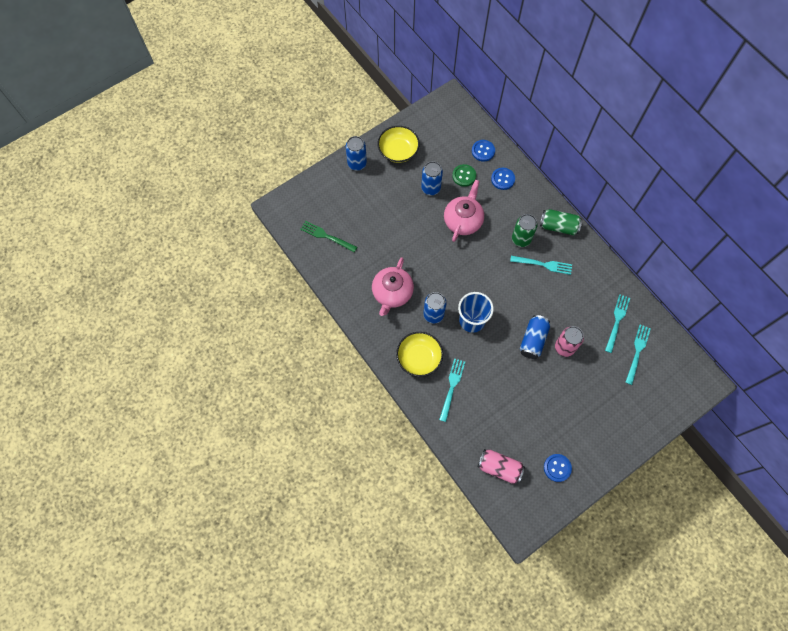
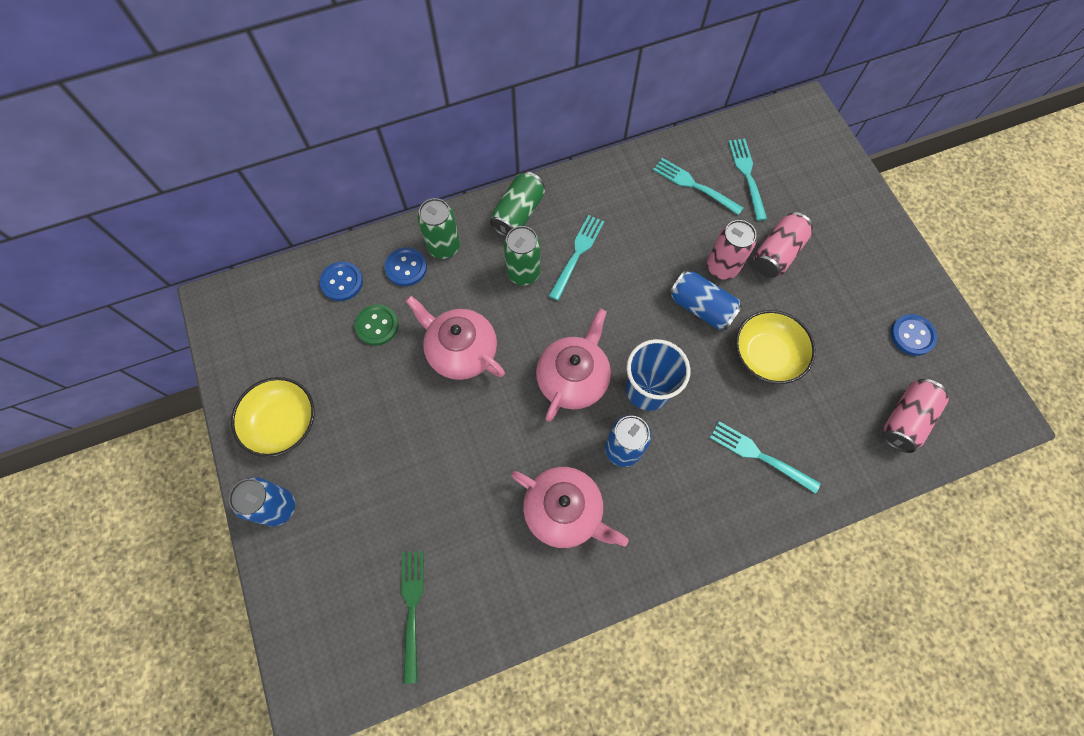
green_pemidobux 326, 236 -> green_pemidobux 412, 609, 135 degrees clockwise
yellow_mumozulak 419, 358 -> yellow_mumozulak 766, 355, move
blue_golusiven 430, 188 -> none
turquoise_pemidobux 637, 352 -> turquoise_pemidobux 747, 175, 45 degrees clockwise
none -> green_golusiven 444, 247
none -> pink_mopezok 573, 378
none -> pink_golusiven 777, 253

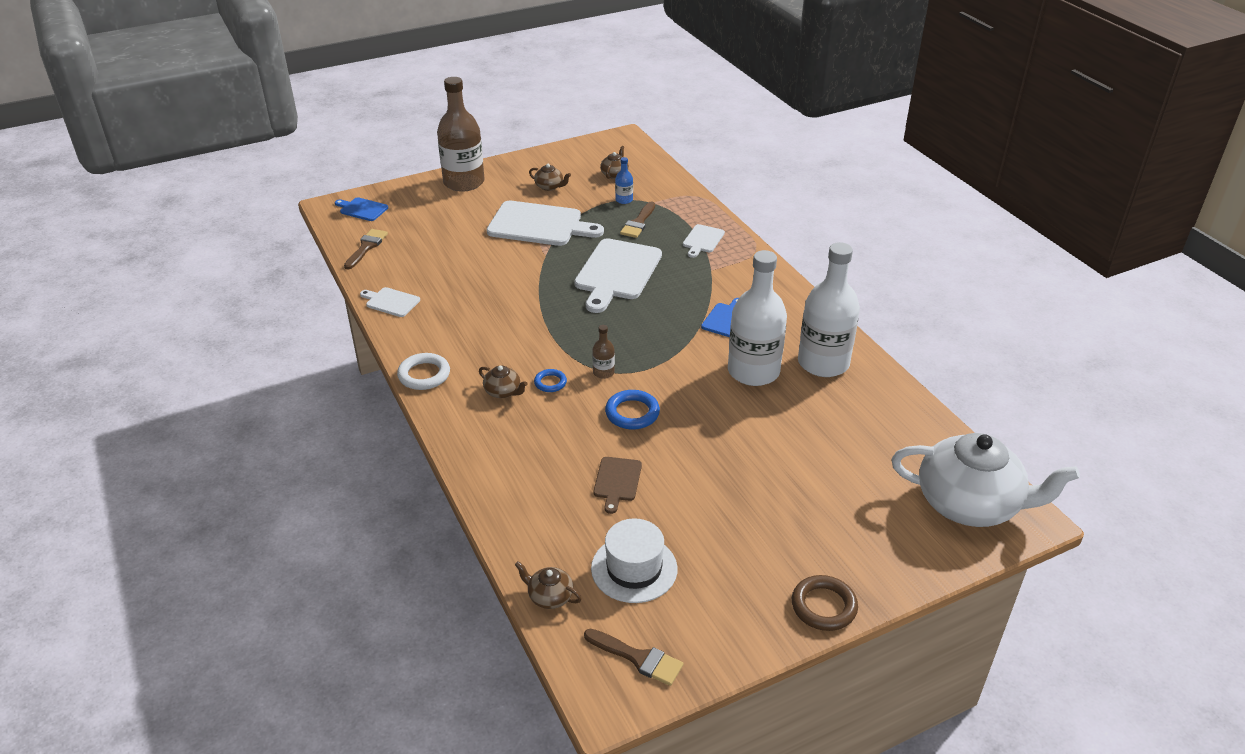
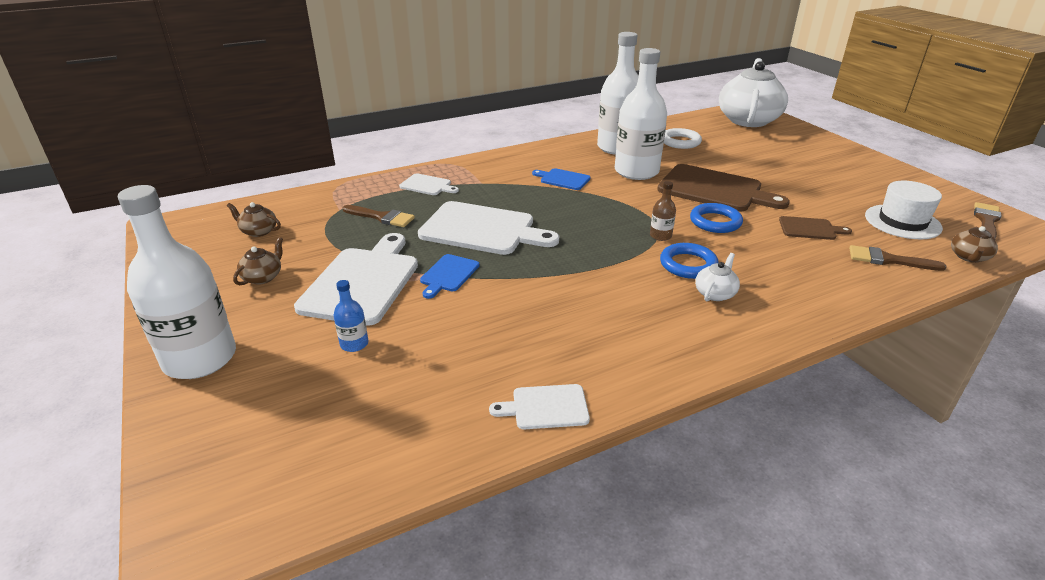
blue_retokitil 362, 209 -> blue_retokitil 448, 275, move
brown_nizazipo 366, 247 -> brown_nizazipo 888, 260, move
white_retokitil 391, 302 -> white_retokitil 546, 407, 60 degrees clockwise
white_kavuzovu 424, 375 -> white_kavuzovu 680, 142, move
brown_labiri 464, 182 -> white_labiri 200, 358
brown_mopezok 503, 392 -> white_mopezok 715, 293
blue_kavuzovu 550, 383 -> blue_kavuzovu 688, 265, x1.61
blue_labiri 624, 200 -> blue_labiri 354, 344, move
brown_kavuzovu 823, 606 -> none
none -> brown_retokitil 714, 189

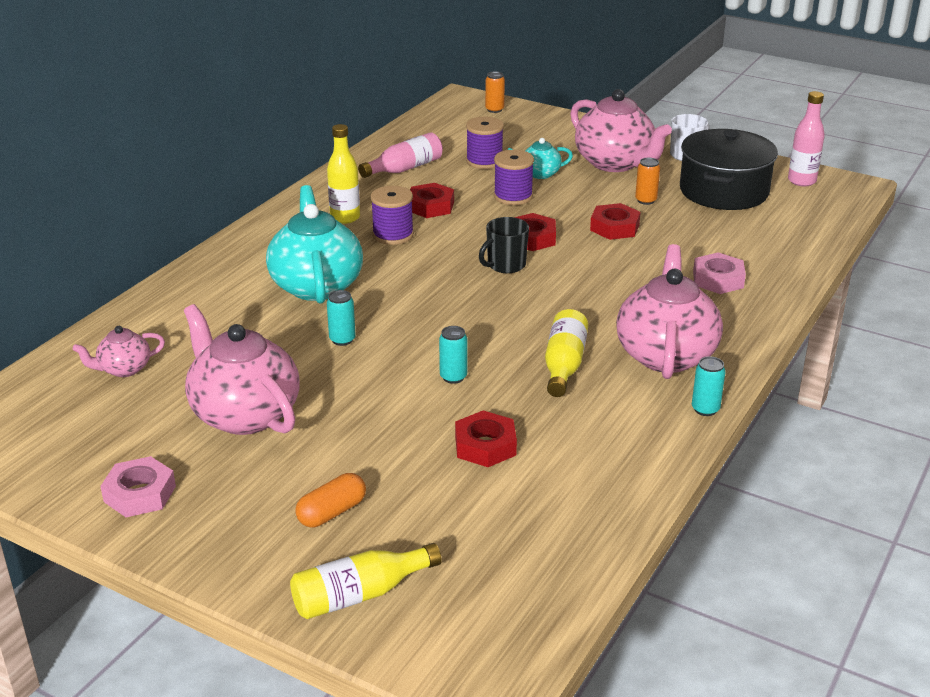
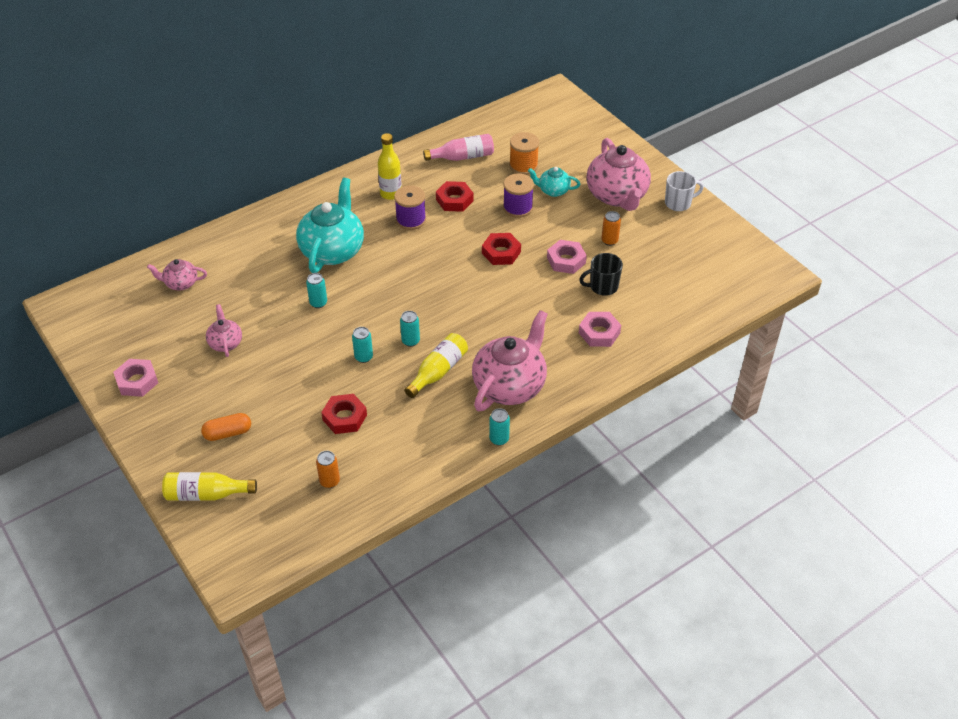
pink_mopezok 244, 414 -> pink_mopezok 225, 343, x0.50
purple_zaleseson 484, 161 -> orange_zaleseson 523, 166
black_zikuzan 505, 265 -> black_zikuzan 602, 286, move
orange_golusiven 494, 109 -> orange_golusiven 329, 481, move
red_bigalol 614, 227 -> pink_bigalol 566, 260
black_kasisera 724, 191 -> none
pink_labiri 801, 181 -> none
none -> turquoise_golusiven 410, 341

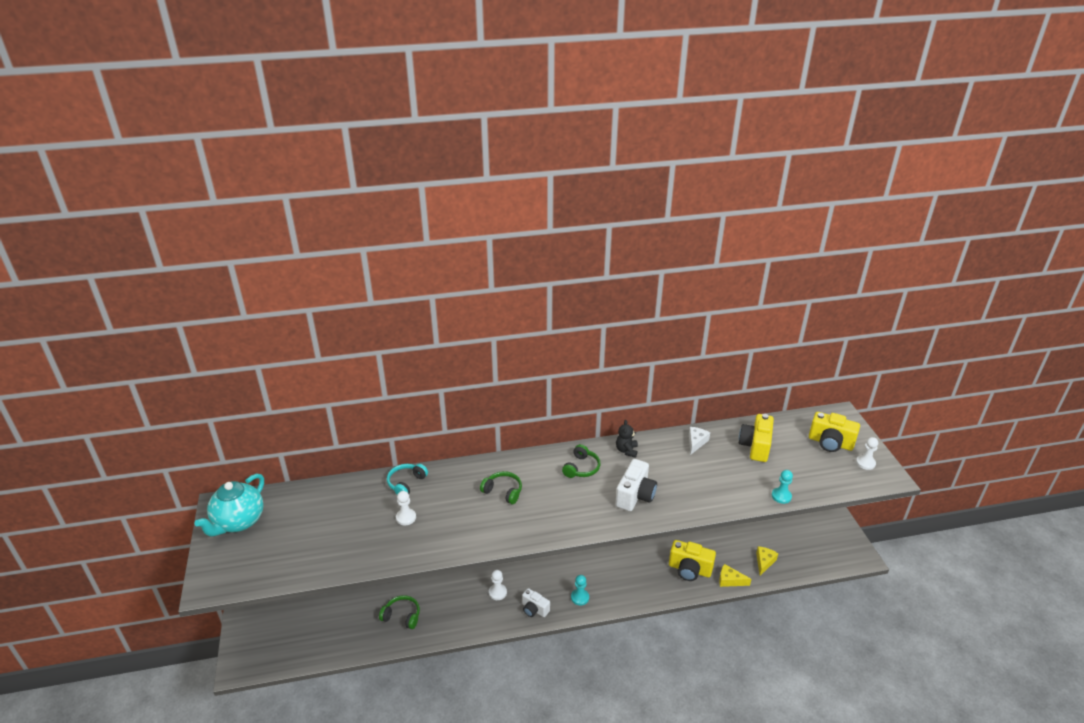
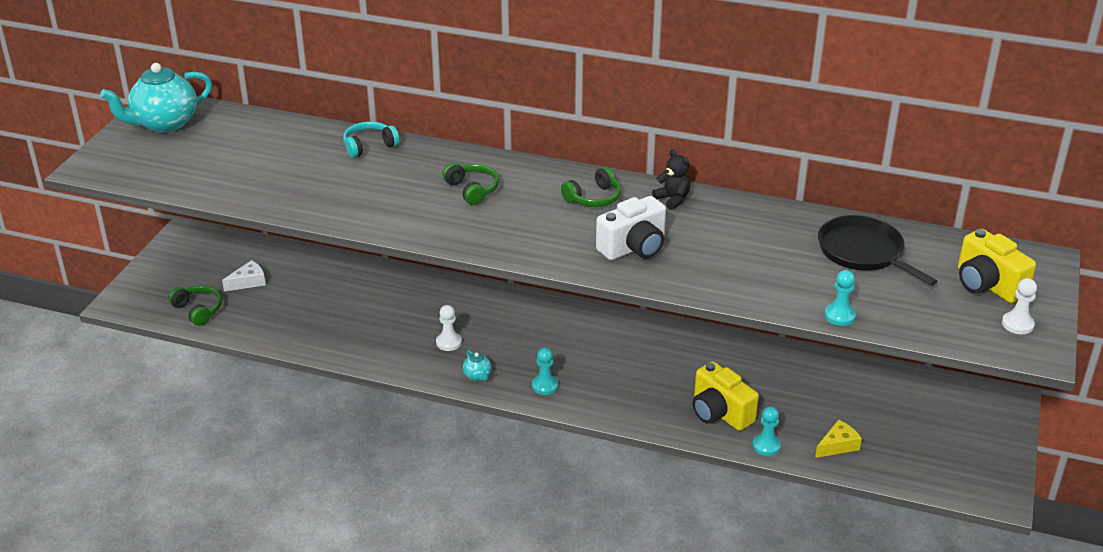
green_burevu 402, 616 -> green_burevu 198, 310, move
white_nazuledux 406, 517 -> none
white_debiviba 534, 609 -> turquoise_mopezok 477, 376
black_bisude 626, 450 -> black_bisude 672, 199, 105 degrees clockwise
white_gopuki 696, 442 -> white_gopuki 248, 282, move
yellow_gopuki 730, 580 -> turquoise_nazuledux 766, 446
yellow_debiviba 755, 446 -> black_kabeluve 863, 252

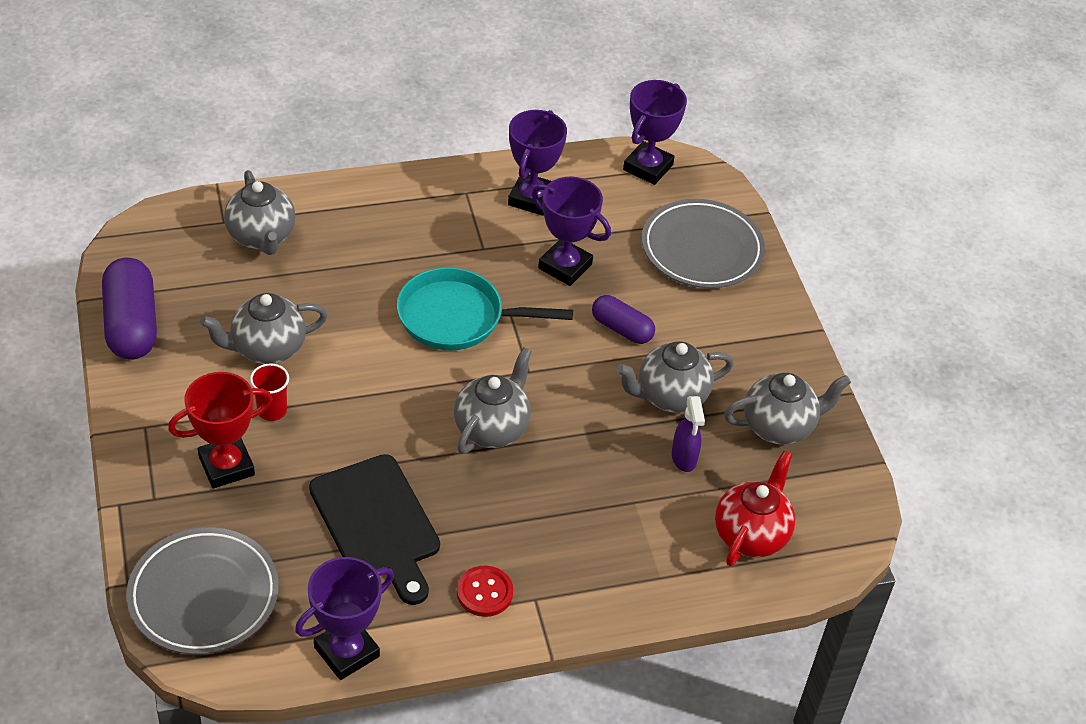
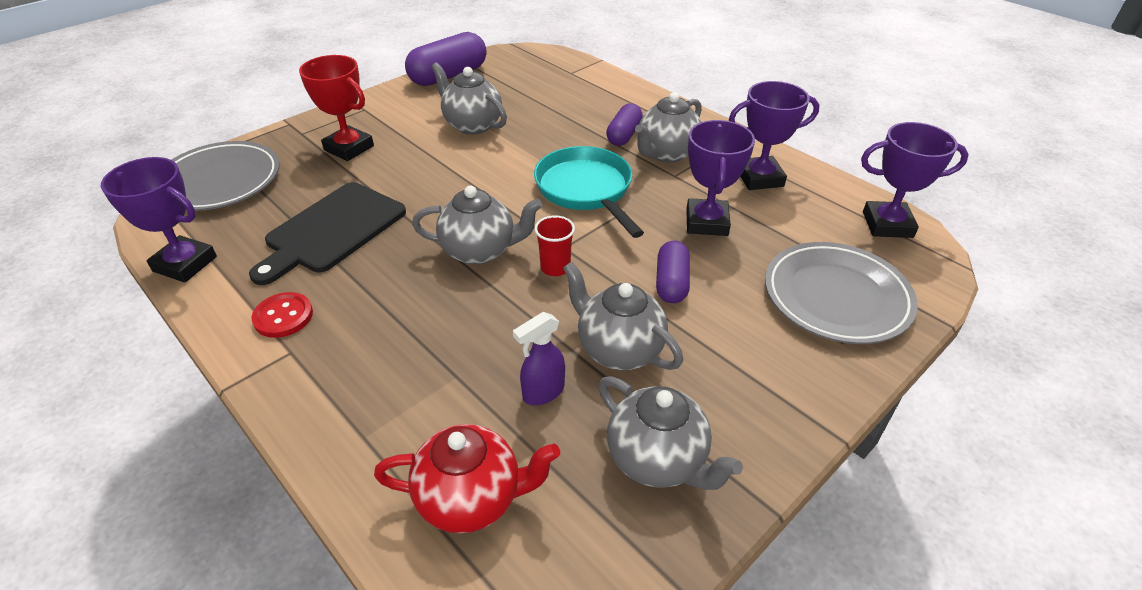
grey_mopezok 261, 237 -> grey_mopezok 666, 154, move
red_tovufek 272, 410 -> red_tovufek 555, 267, move
none -> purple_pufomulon 624, 135

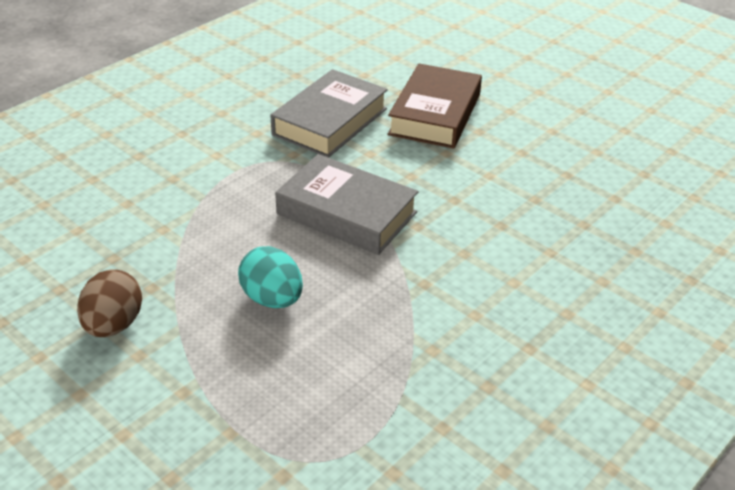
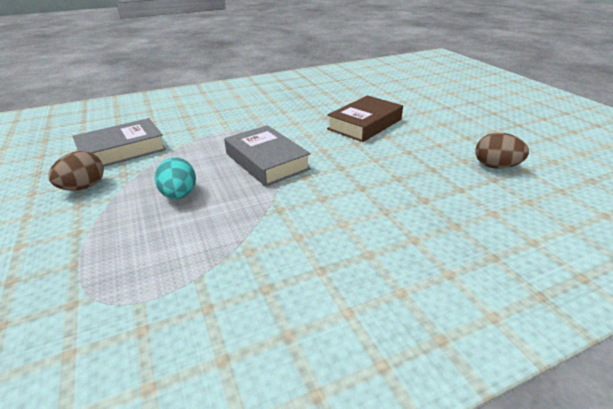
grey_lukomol 330, 122 -> grey_lukomol 122, 150, move
none -> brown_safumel 495, 166

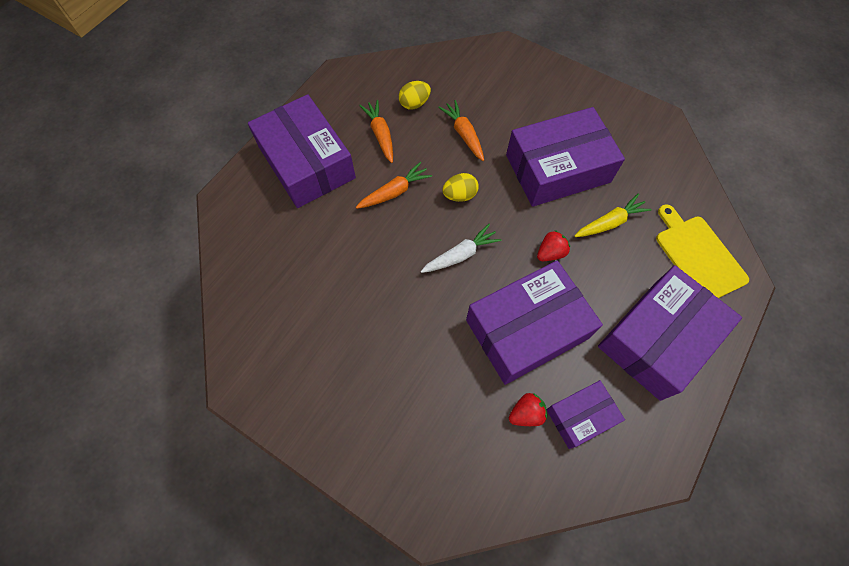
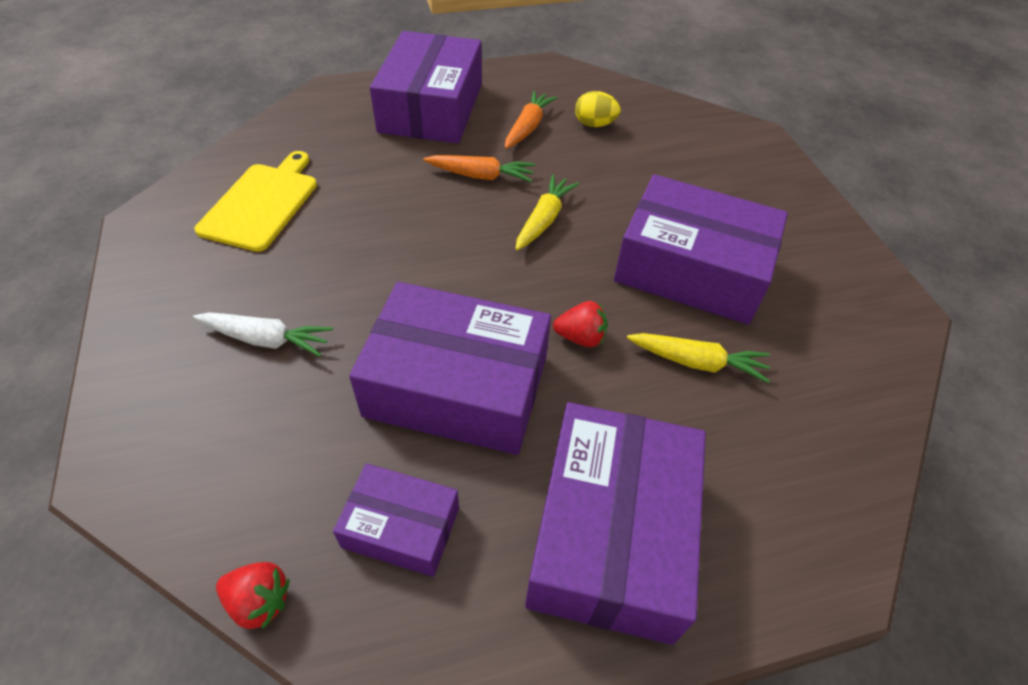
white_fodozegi 460, 255 -> white_fodozegi 266, 339, move
orange_fodozegi 464, 134 -> none
yellow_safumel 459, 195 -> yellow_fodozegi 544, 220
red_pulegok 526, 413 -> red_pulegok 259, 601, move
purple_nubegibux 657, 339 -> purple_nubegibux 610, 533, 75 degrees counterclockwise
yellow_retokitil 698, 255 -> yellow_retokitil 262, 203, move

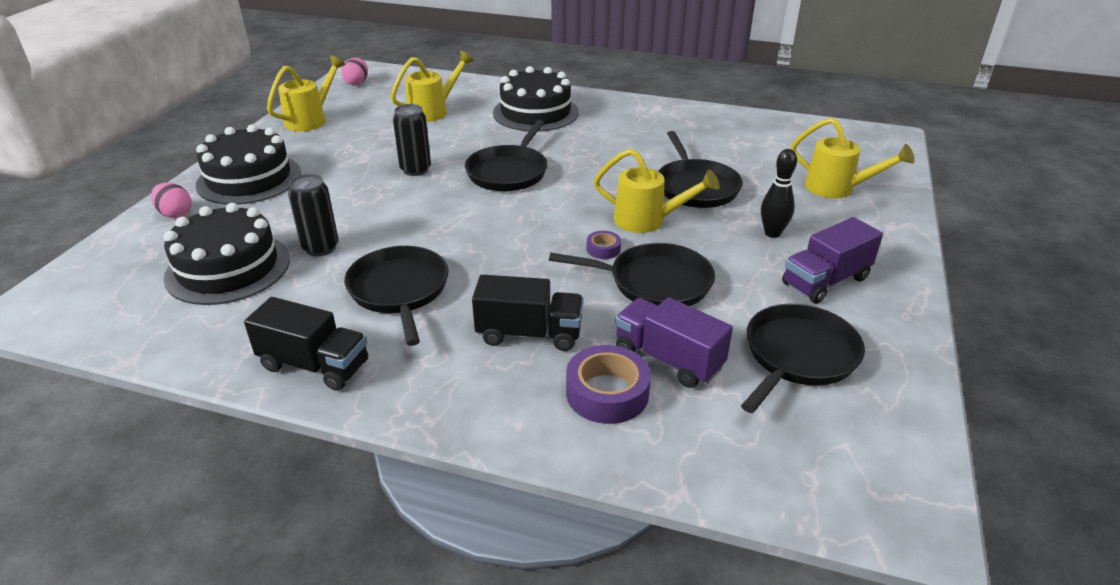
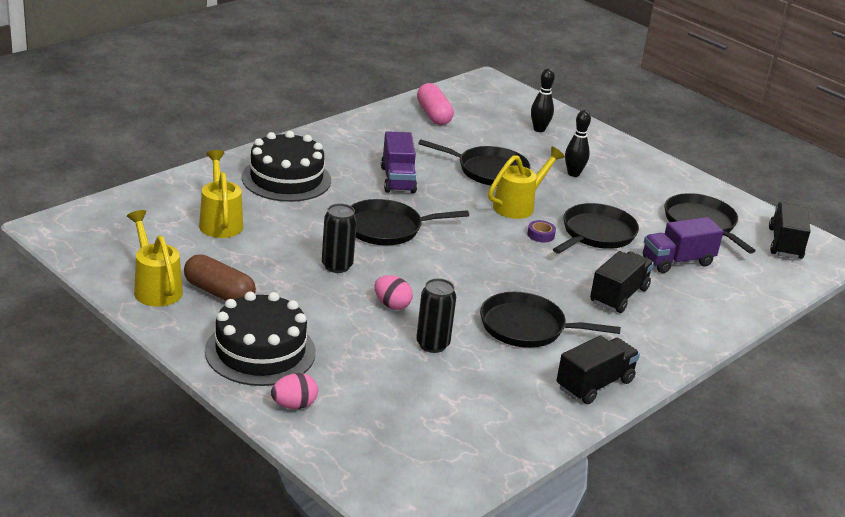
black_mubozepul 228, 268 -> none
pink_safumel 357, 83 -> pink_safumel 392, 305, move
black_kabeluve 509, 172 -> black_kabeluve 387, 228, 120 degrees clockwise
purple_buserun 607, 393 -> none
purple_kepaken 825, 281 -> purple_kepaken 398, 180, move
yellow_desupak 837, 188 -> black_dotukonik 539, 129
none -> brown_pufomulon 219, 293
none -> pink_pufomulon 433, 115
none -> black_kepaken 785, 244

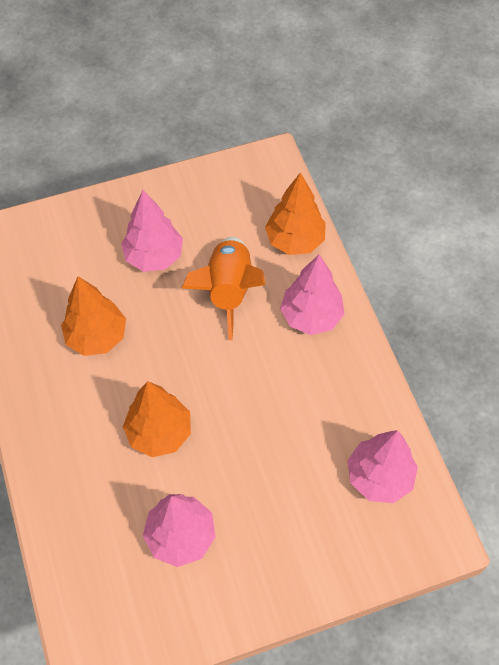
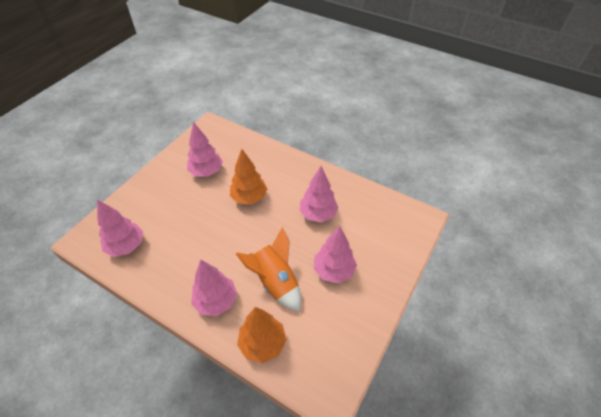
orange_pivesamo 96, 337 -> pink_pivesamo 318, 214

